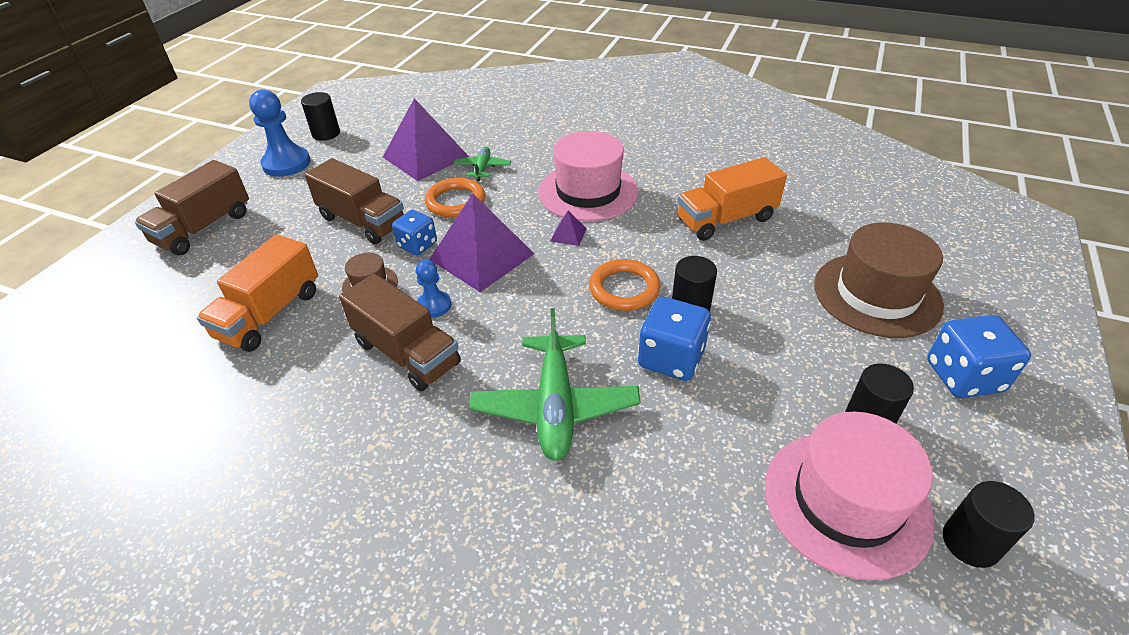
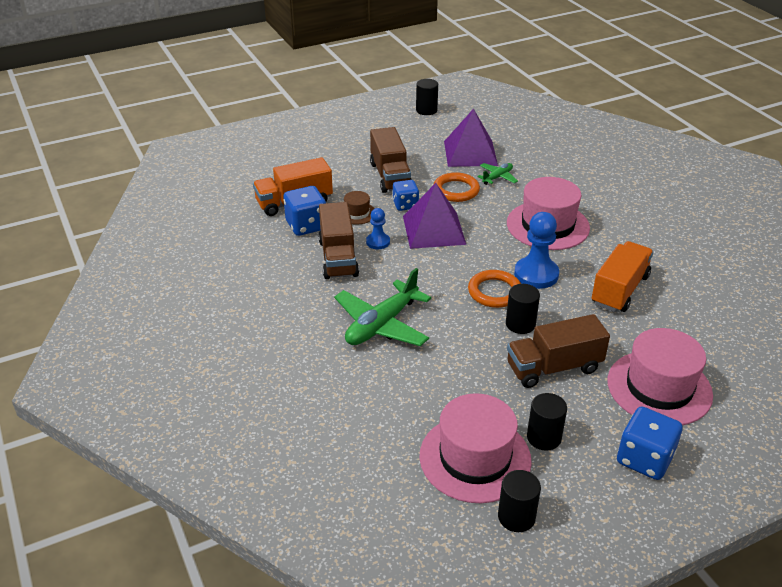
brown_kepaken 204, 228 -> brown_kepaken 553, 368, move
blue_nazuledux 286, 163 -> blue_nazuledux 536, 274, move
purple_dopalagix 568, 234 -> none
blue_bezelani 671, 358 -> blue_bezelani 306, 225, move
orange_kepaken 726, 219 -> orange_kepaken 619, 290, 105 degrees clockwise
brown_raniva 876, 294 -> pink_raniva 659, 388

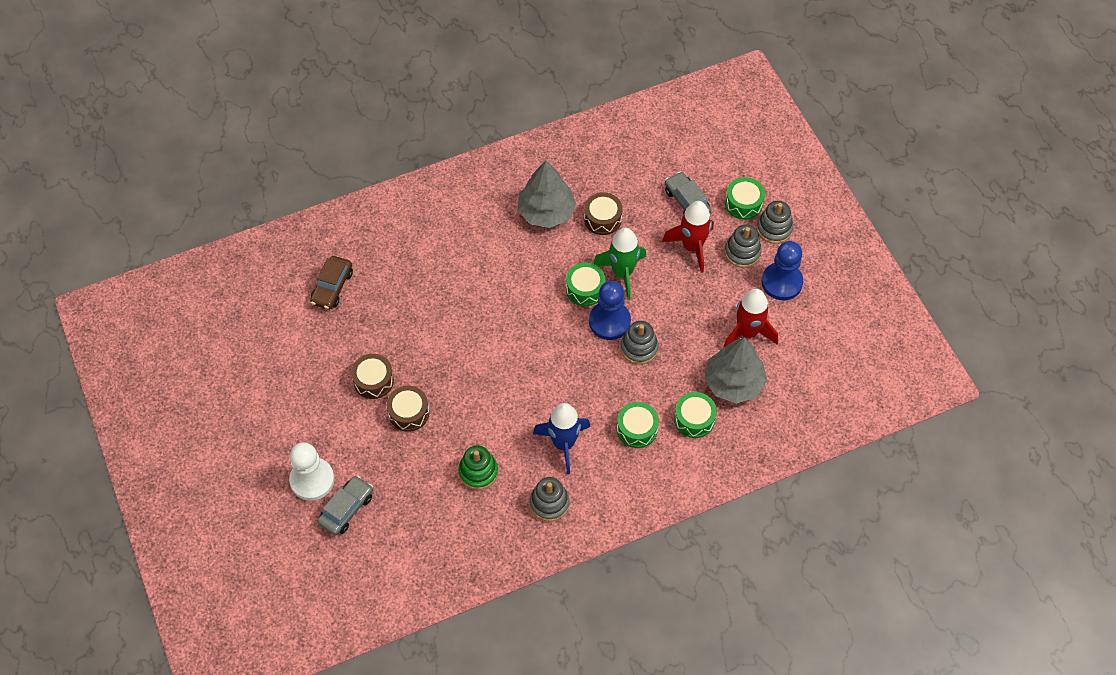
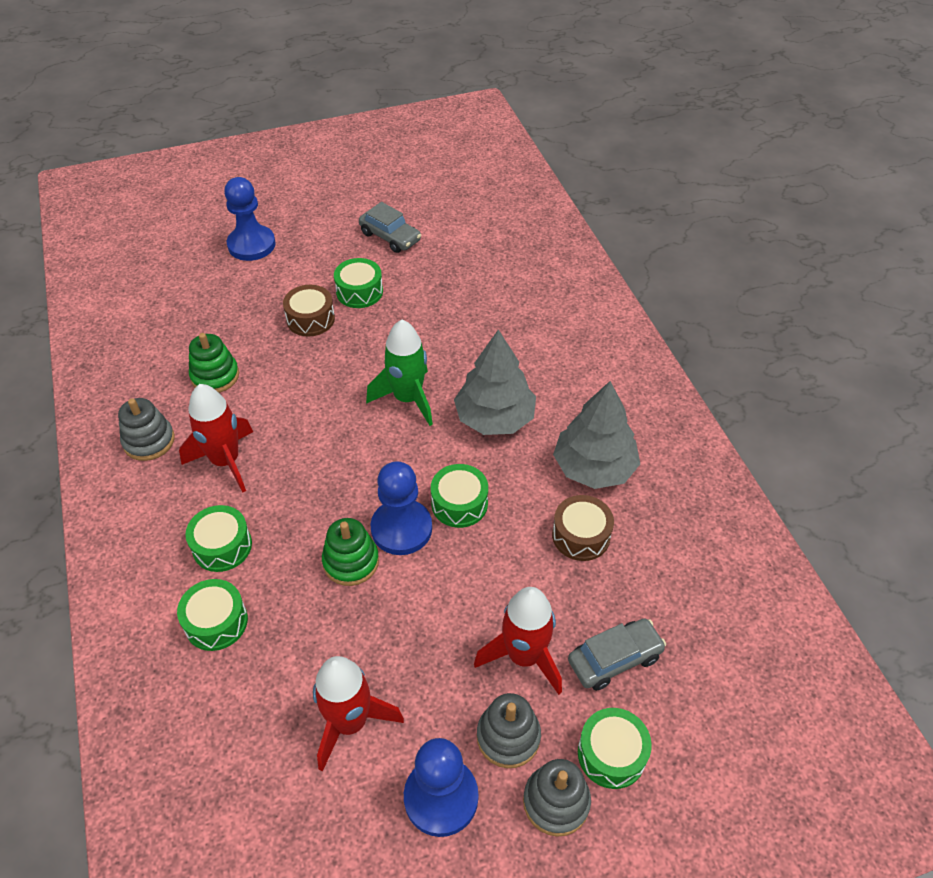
white_nazuledux 312, 480 -> blue_nazuledux 251, 245
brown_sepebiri 332, 287 -> none
grey_sepebiri 346, 509 -> grey_sepebiri 390, 237, move
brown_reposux 373, 381 -> green_reposux 359, 292
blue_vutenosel 563, 444 -> red_vutenosel 226, 461
green_vutenosel 622, 273 -> green_vutenosel 407, 399, move
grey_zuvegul 639, 348 -> green_zuvegul 351, 562
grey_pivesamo 733, 382 -> grey_pivesamo 495, 418, move

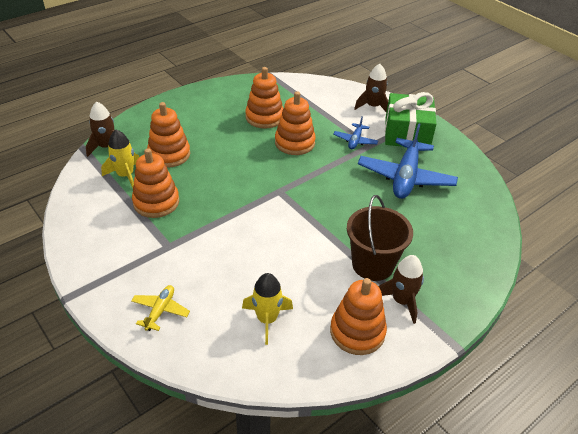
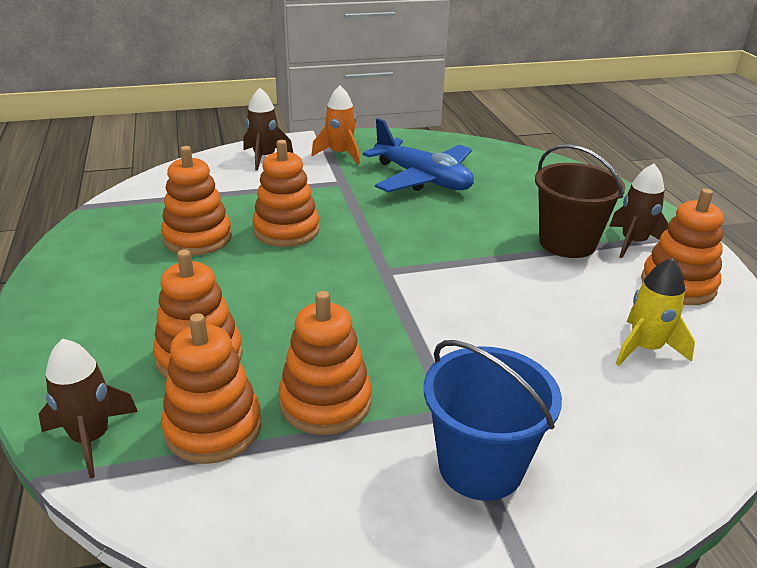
yellow_vutenosel 125, 175 -> orange_zuvegul 213, 428
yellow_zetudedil 160, 311 -> none
blue_zetudedil 355, 141 -> none
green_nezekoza 407, 133 -> orange_vutenosel 340, 154
none -> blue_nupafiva 480, 466

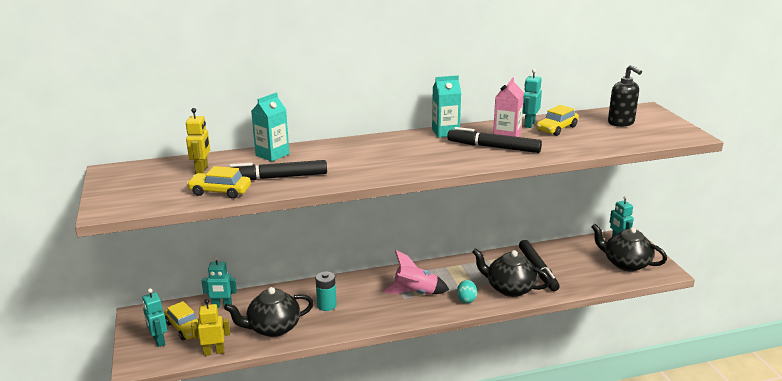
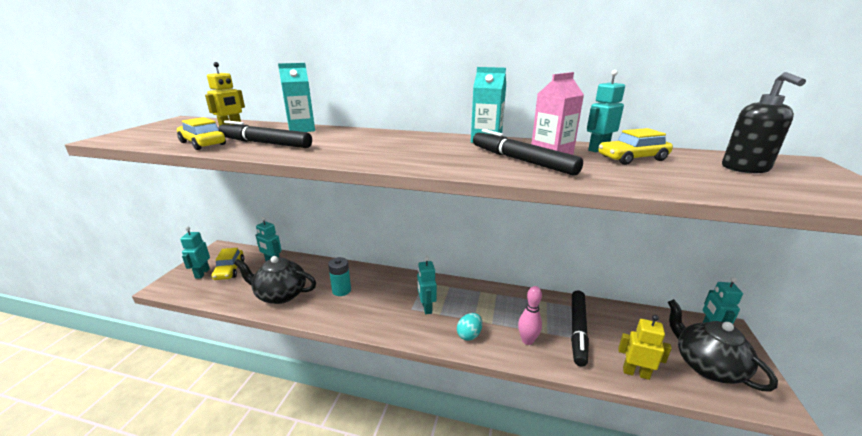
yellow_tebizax 214, 352 -> yellow_tebizax 635, 373, move
pink_vutenosel 415, 293 -> turquoise_tebizax 426, 308
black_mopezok 509, 288 -> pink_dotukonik 527, 340

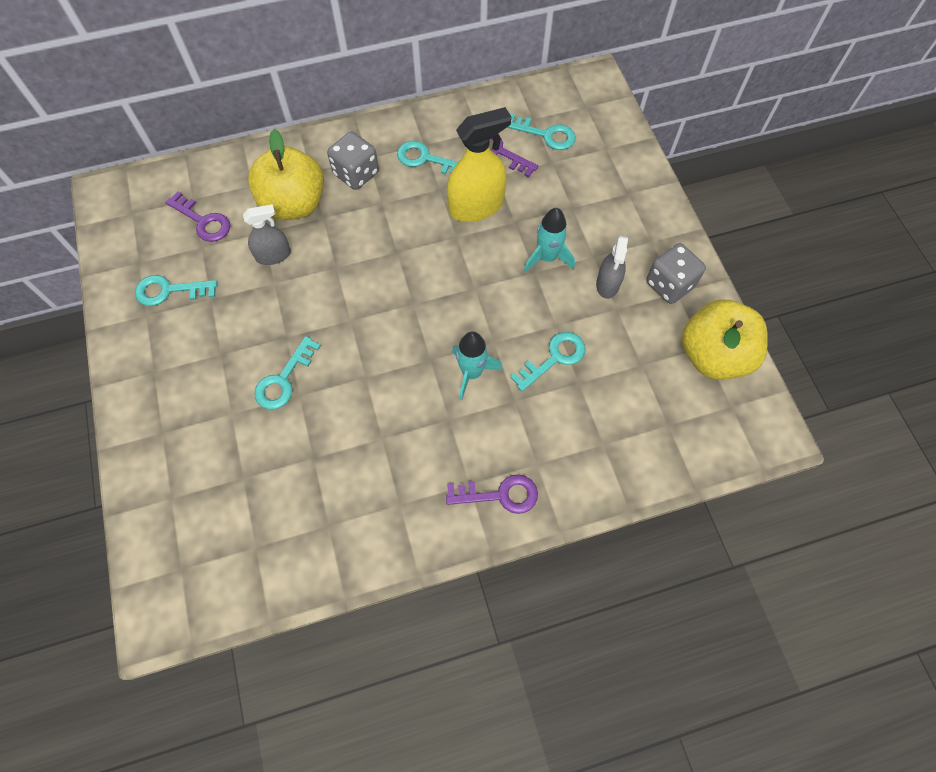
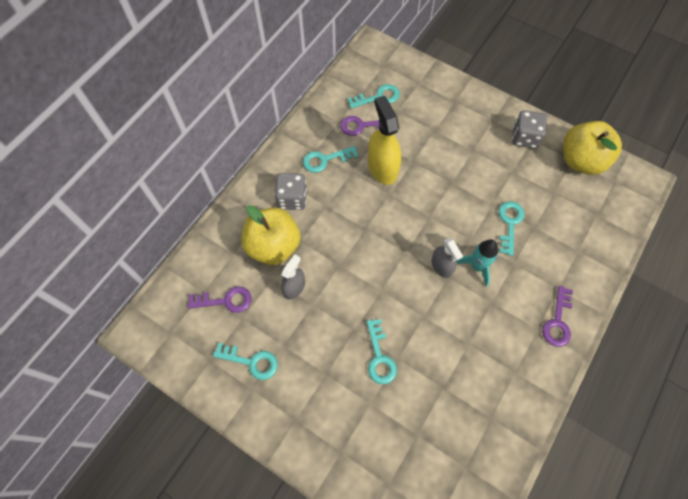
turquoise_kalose 170, 291 -> turquoise_kalose 251, 361, 120 degrees counterclockwise
purple_kalose 499, 494 -> purple_kalose 557, 321, 150 degrees clockwise
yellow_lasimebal 476, 206 -> yellow_lasimebal 382, 167, 45 degrees counterclockwise
turquoise_vutenosel 547, 258 -> none
grey_lasimebal 607, 284 -> grey_lasimebal 441, 266, move

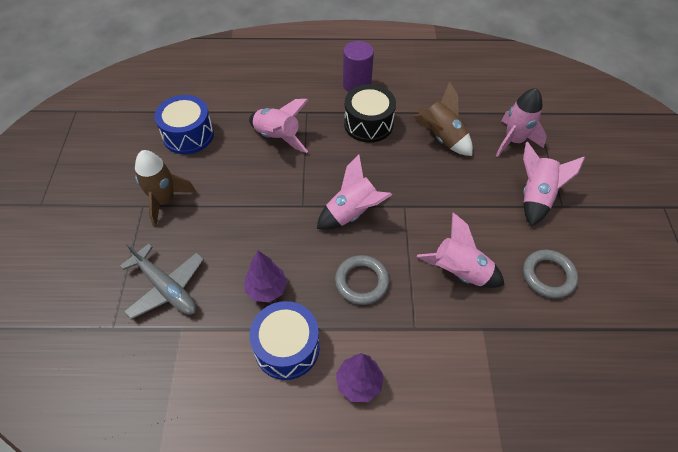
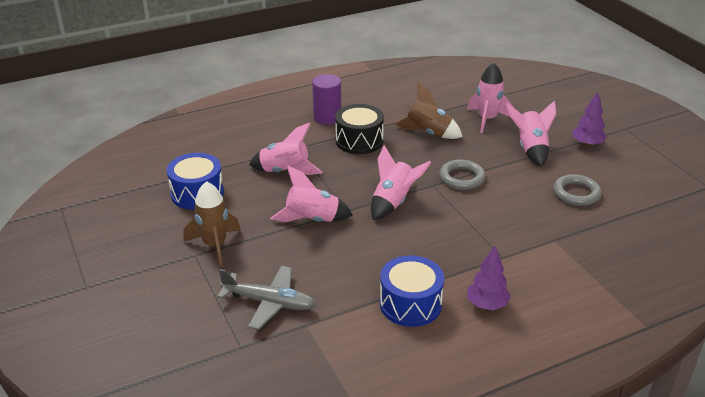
purple_pivesamo 267, 289 -> purple_pivesamo 587, 144, move
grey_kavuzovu 361, 282 -> grey_kavuzovu 461, 178, move
pink_vutenosel 459, 272 -> pink_vutenosel 312, 220, move

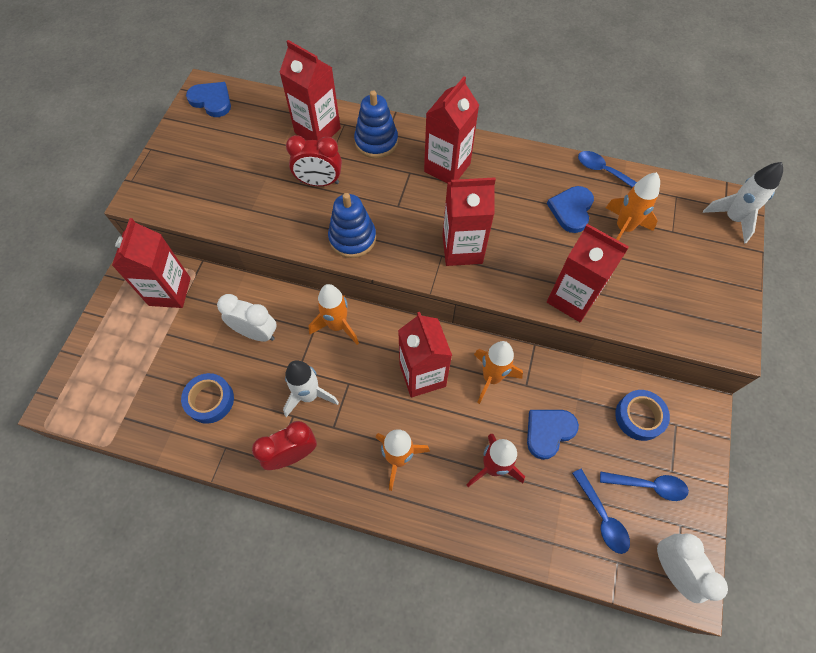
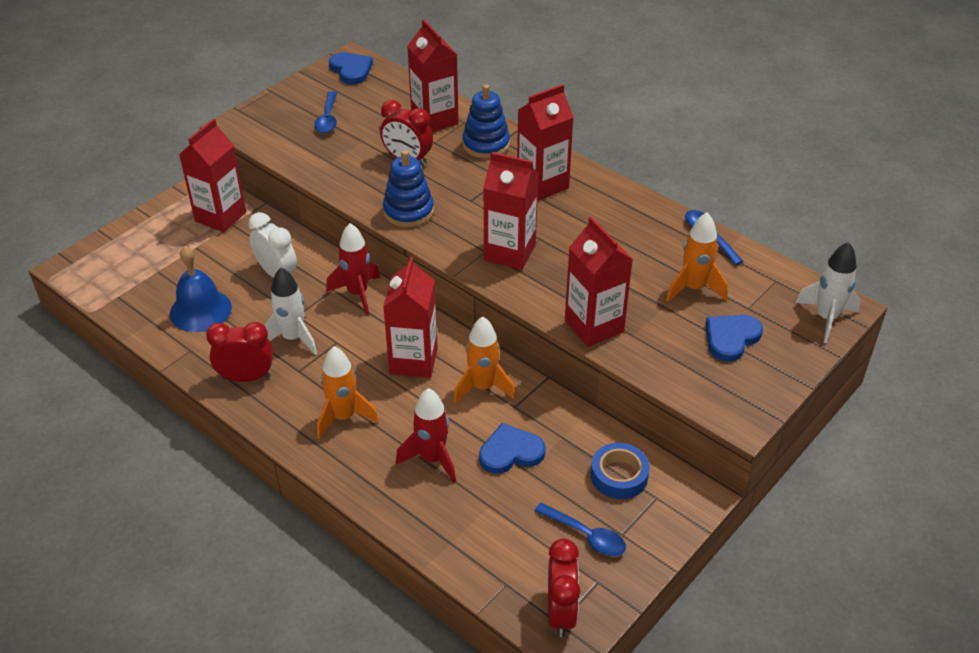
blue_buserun 210, 400 -> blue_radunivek 200, 310
orange_vutenosel 337, 326 -> red_vutenosel 357, 294
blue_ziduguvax 571, 210 -> blue_ziduguvax 731, 338, move
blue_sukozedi 602, 517 -> blue_sukozedi 328, 118, move
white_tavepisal 672, 569 -> red_tavepisal 561, 612

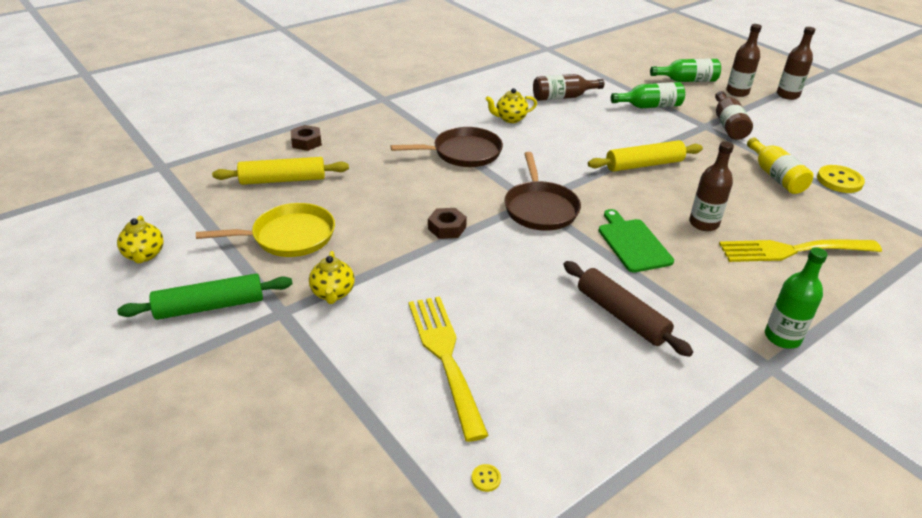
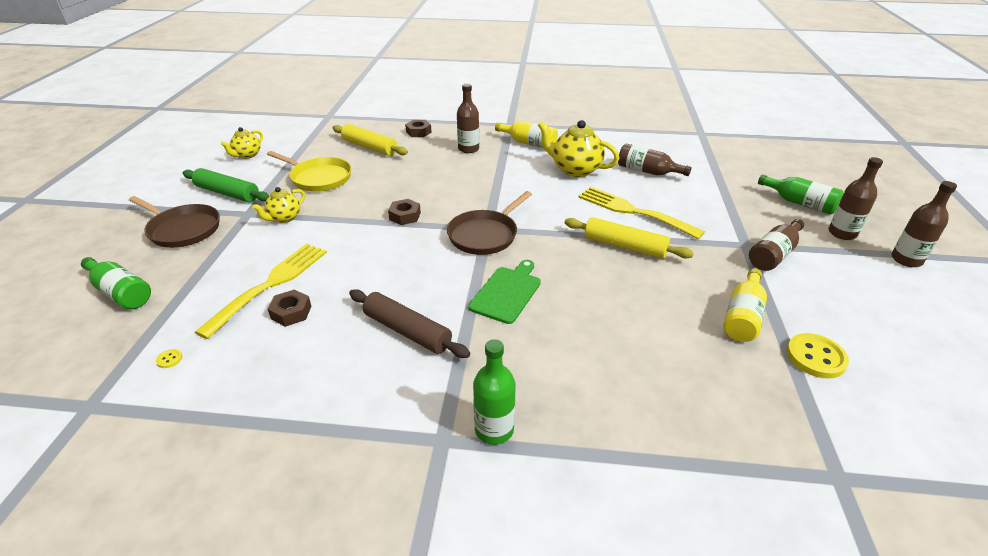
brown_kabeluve 463, 153 -> brown_kabeluve 183, 229, move
yellow_mopezok 510, 119 -> yellow_mopezok 575, 170, x1.71
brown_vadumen 621, 315 -> brown_vadumen 407, 331, 60 degrees counterclockwise
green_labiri 649, 106 -> green_labiri 121, 292, move
brown_labiri 703, 223 -> brown_labiri 468, 149, move
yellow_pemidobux 792, 250 -> yellow_pemidobux 633, 211, move
none -> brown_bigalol 291, 312
none -> yellow_labiri 529, 143

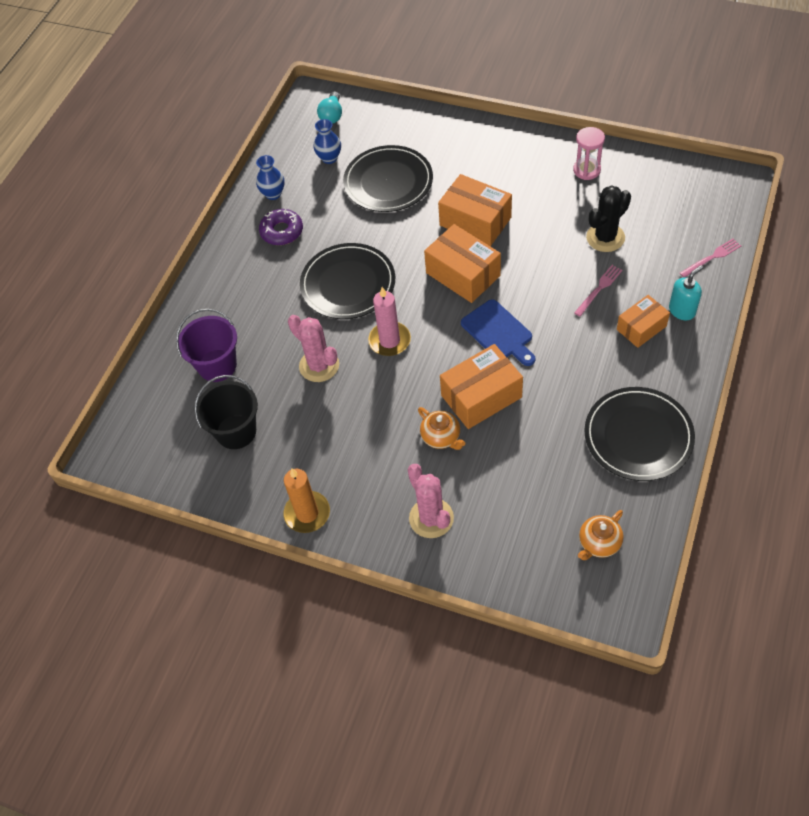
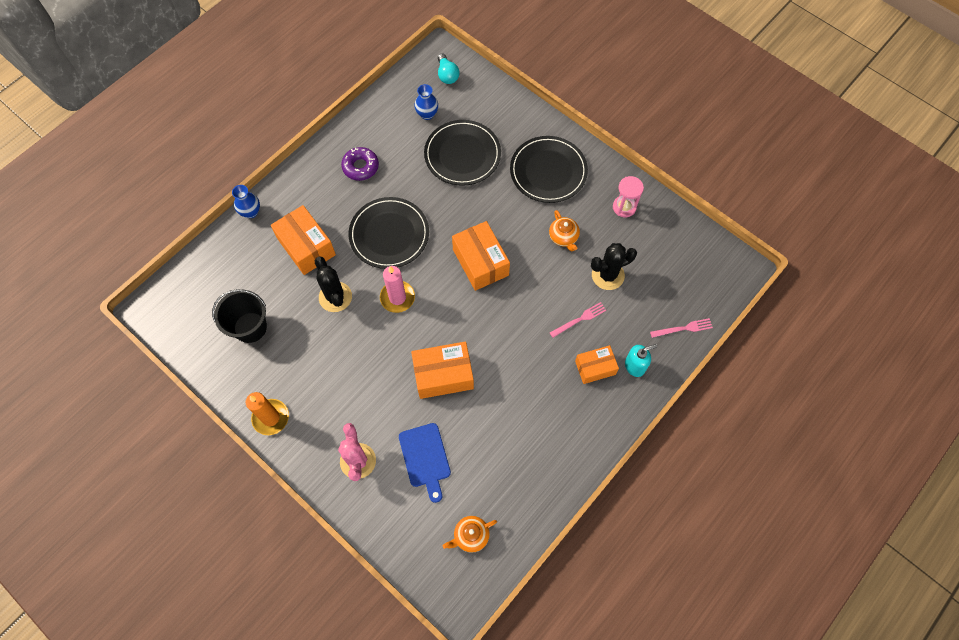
purple_nupafiva 217, 365 -> none
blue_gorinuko 273, 194 -> blue_gorinuko 251, 212, move
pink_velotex 319, 365 -> black_velotex 335, 297
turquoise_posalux 332, 115 -> turquoise_posalux 447, 75, 45 degrees counterclockwise
orange_mopezok 441, 437 -> orange_mopezok 563, 237, move
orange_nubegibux 475, 221 -> orange_nubegibux 306, 247, move
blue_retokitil 498, 332 -> blue_retokitil 425, 458, move
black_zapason 638, 436 -> black_zapason 548, 171, move

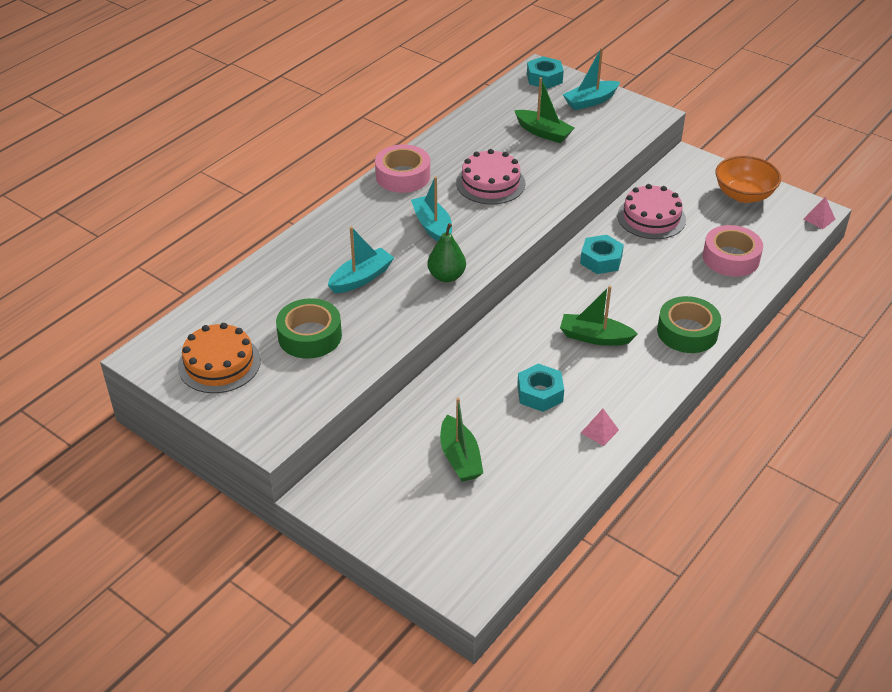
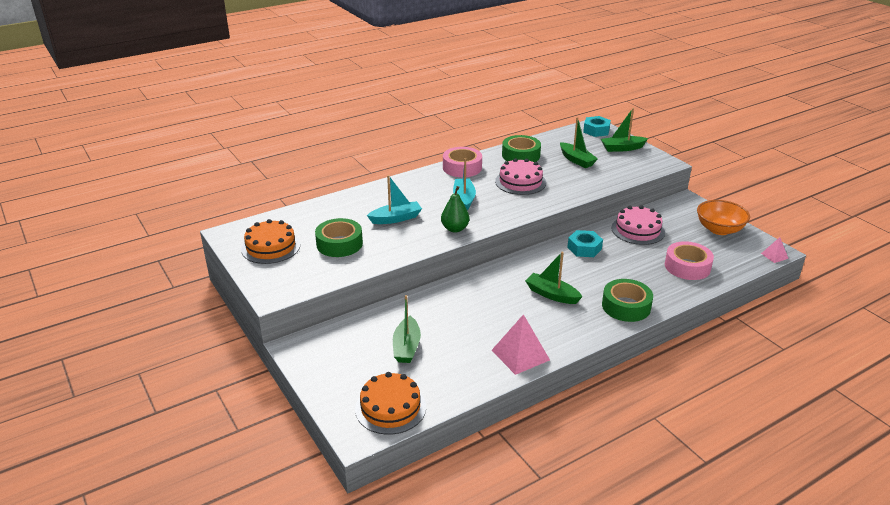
turquoise_bigalol 540, 393 -> none
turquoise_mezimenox 590, 101 -> green_mezimenox 622, 148
pink_dopalagix 599, 431 -> pink_dopalagix 520, 355, x1.91
none -> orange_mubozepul 390, 407
none -> green_buserun 521, 155

